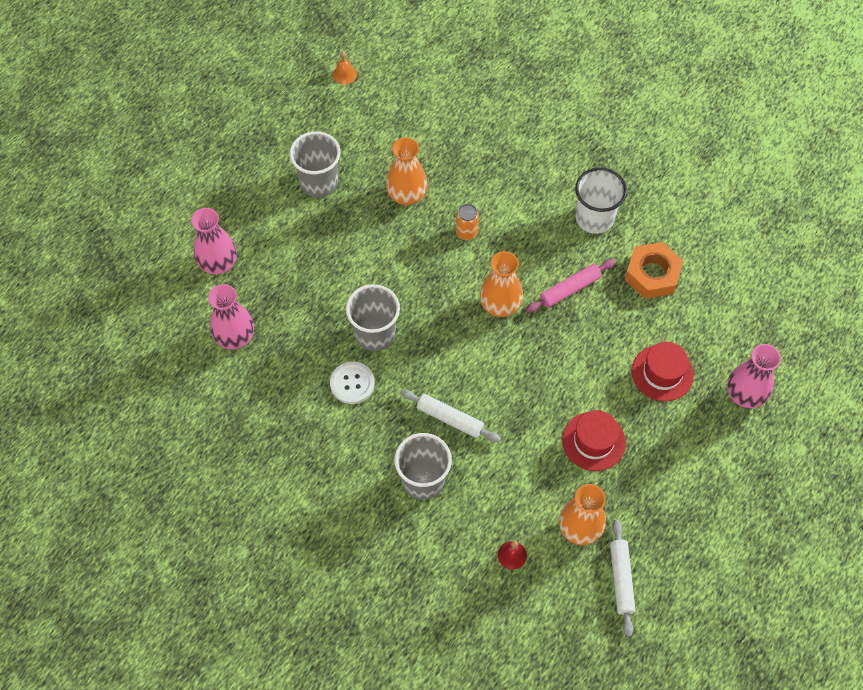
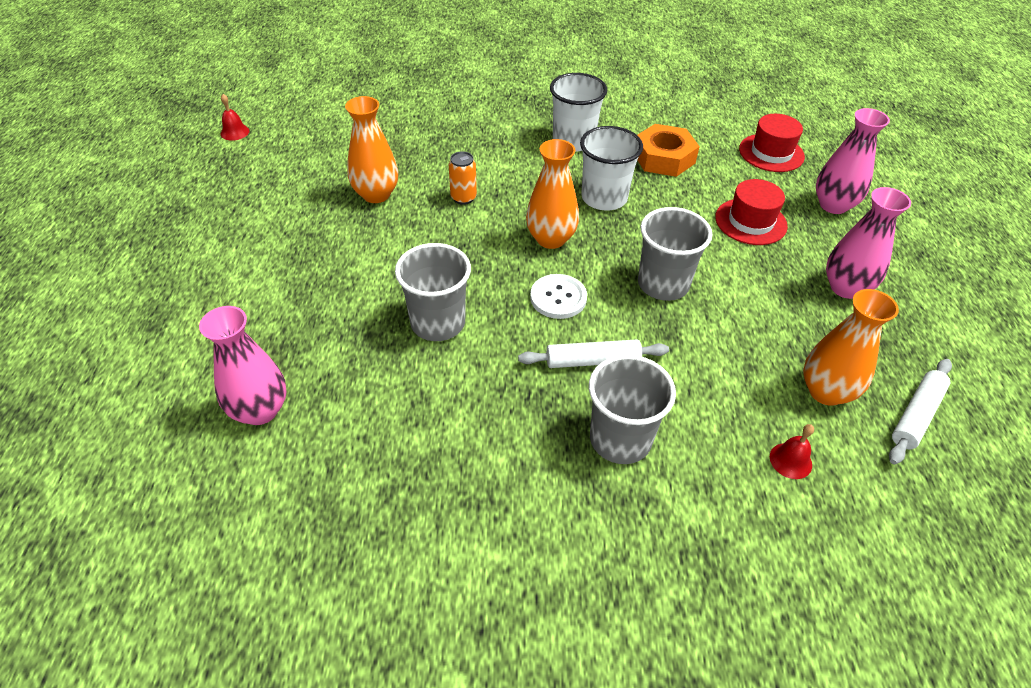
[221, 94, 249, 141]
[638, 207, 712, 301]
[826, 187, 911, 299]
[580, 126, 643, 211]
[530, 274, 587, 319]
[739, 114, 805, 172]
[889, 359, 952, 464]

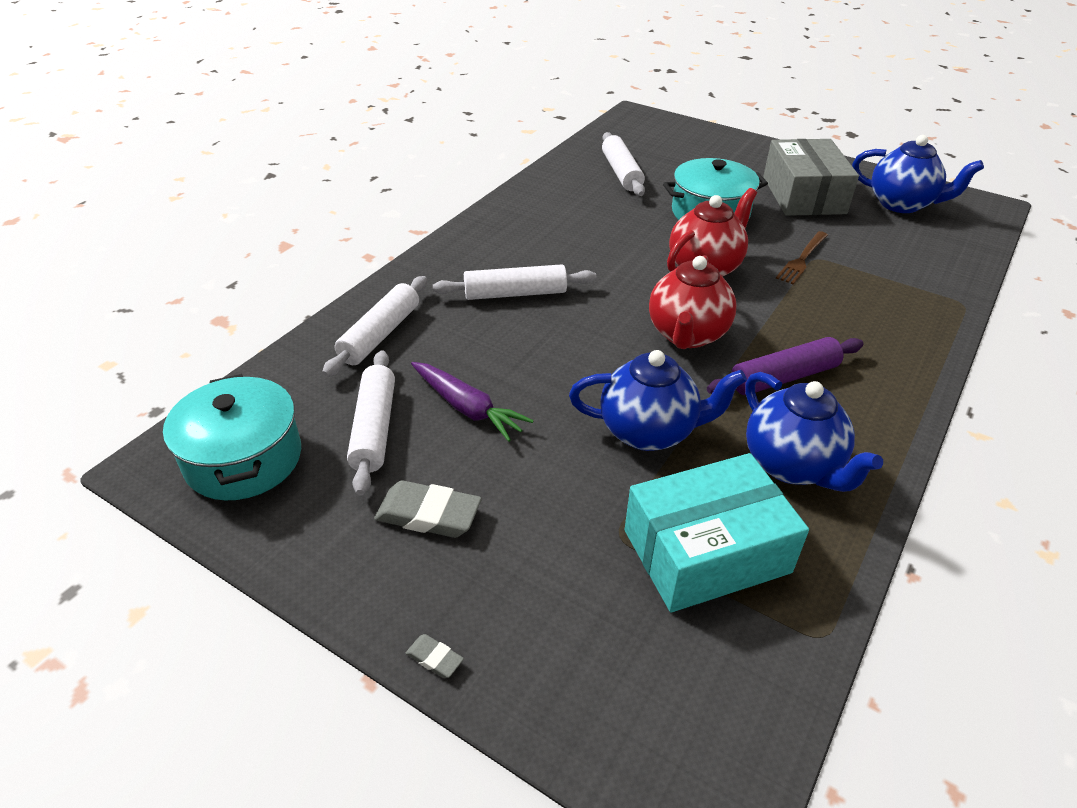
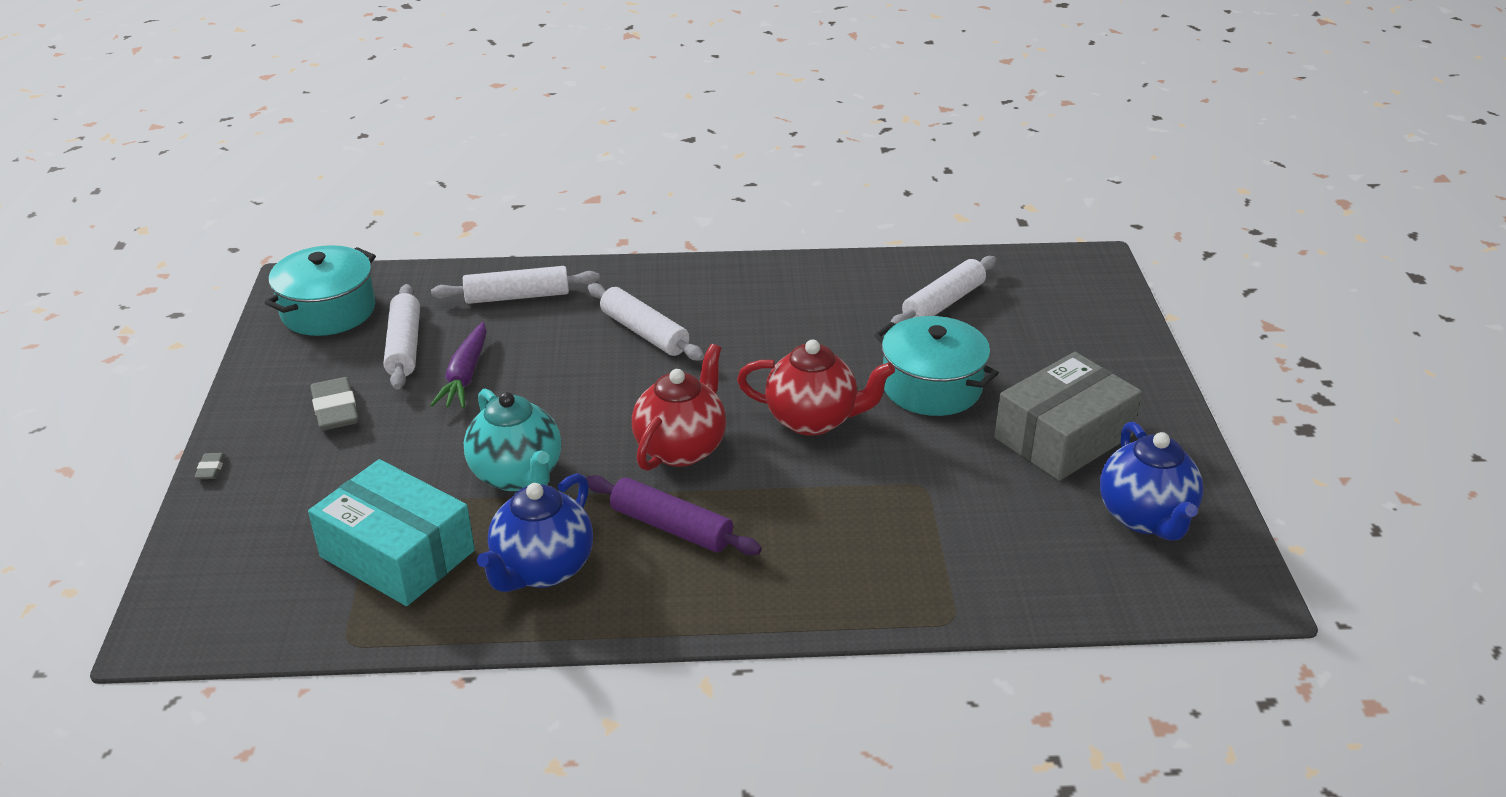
[776, 231, 828, 285] (first image)
[632, 344, 726, 471]
[383, 284, 420, 389]
[464, 389, 561, 491]

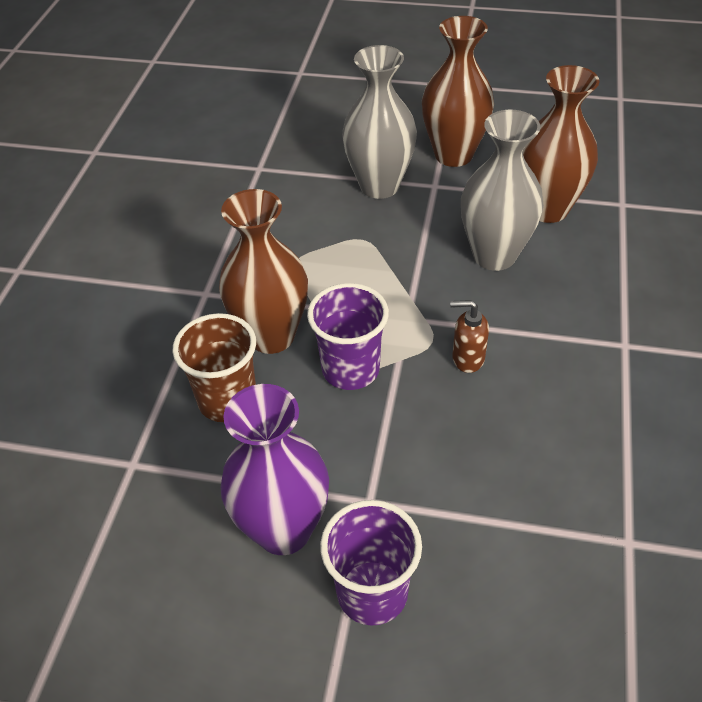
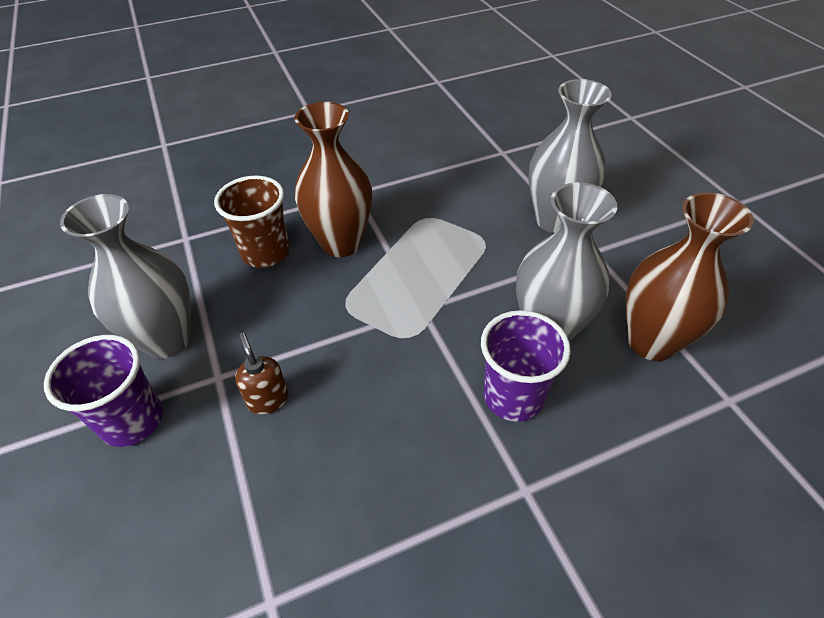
[422, 16, 494, 167] (first image)
[481, 310, 571, 422]
[235, 332, 289, 415]
[60, 194, 191, 359]

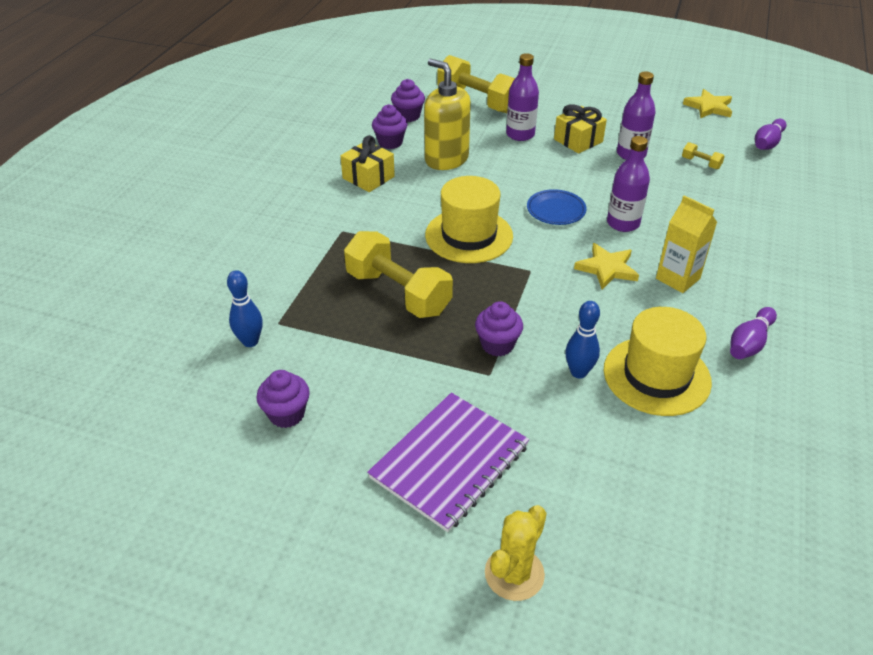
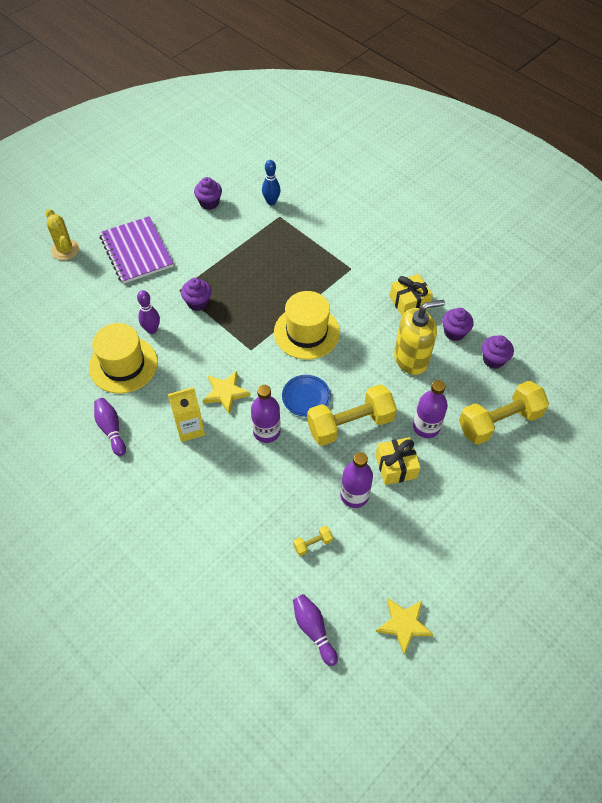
[307, 384, 397, 446]
[137, 290, 160, 334]

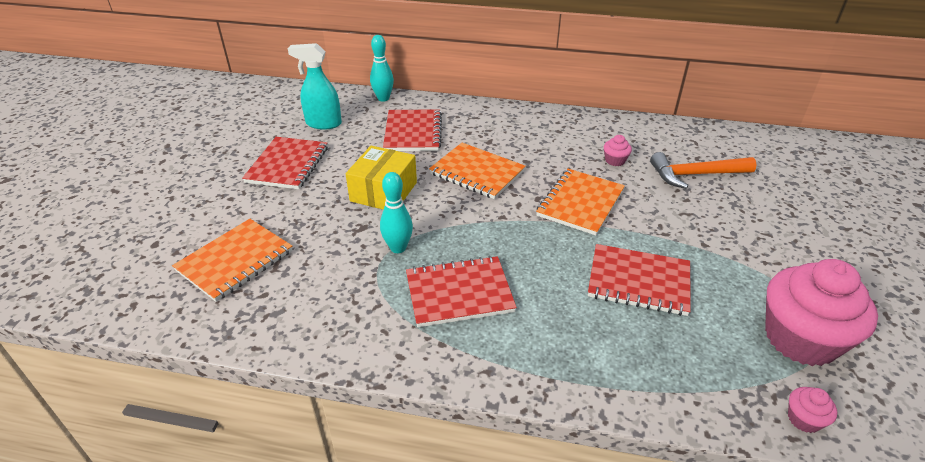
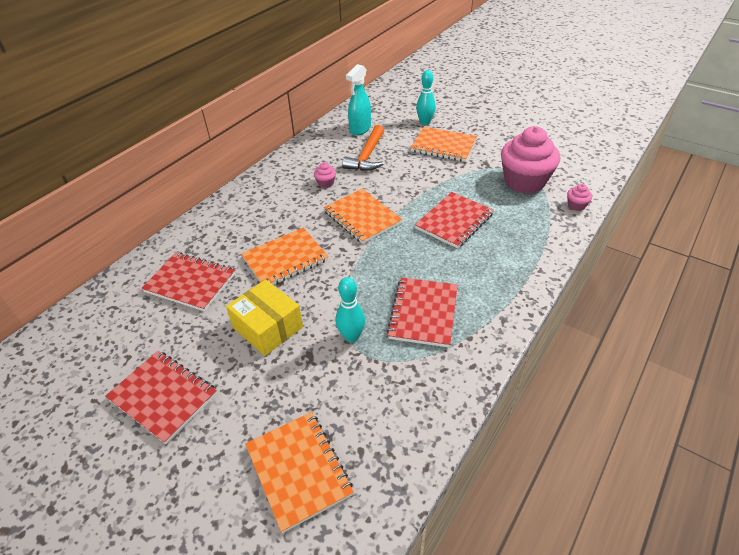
[416, 70, 436, 125]
[346, 64, 371, 135]
[410, 127, 477, 162]

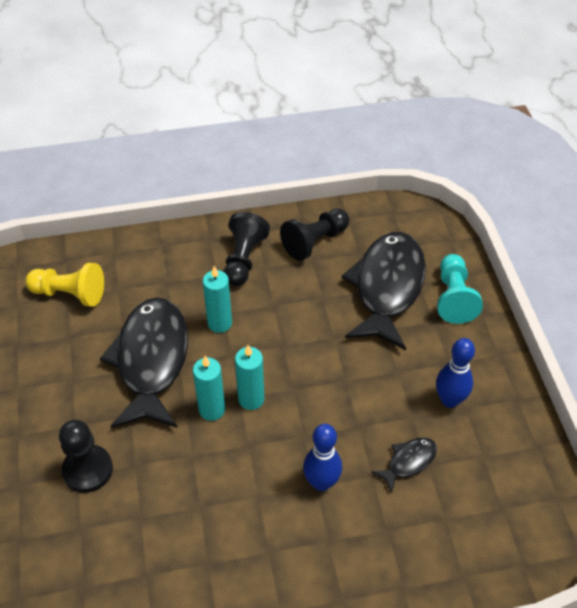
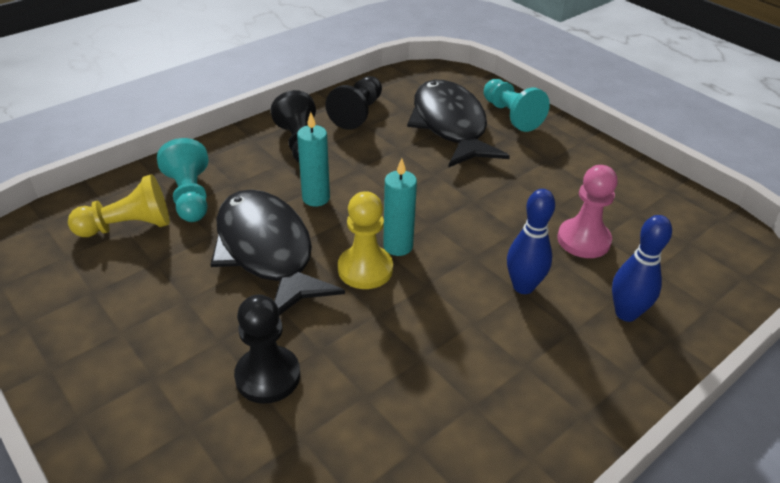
[612, 215, 672, 322]
[338, 191, 393, 289]
[557, 165, 618, 258]
[157, 138, 209, 222]

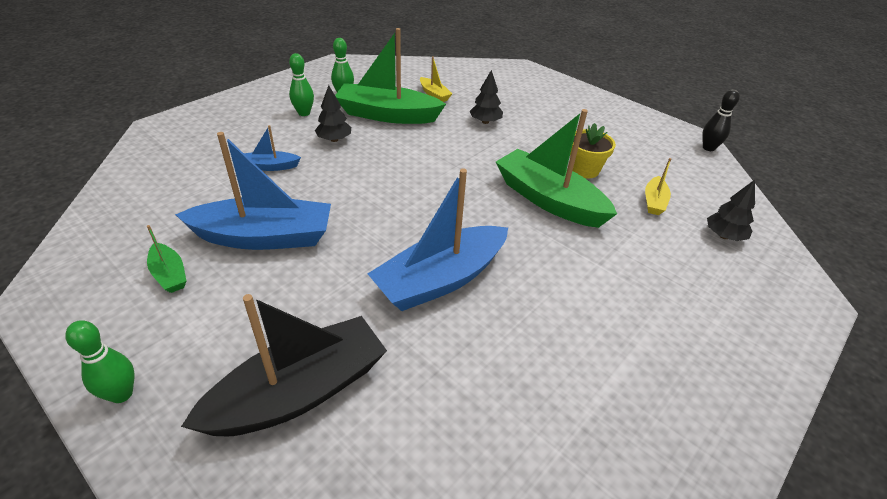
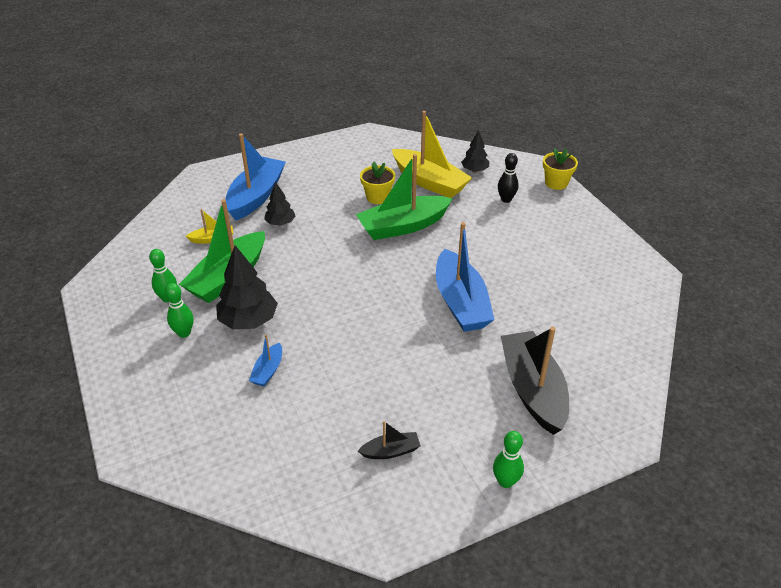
[216, 245, 278, 329]
[498, 153, 519, 203]
[225, 133, 286, 221]
[392, 111, 472, 198]
[358, 421, 421, 459]
[543, 148, 578, 190]

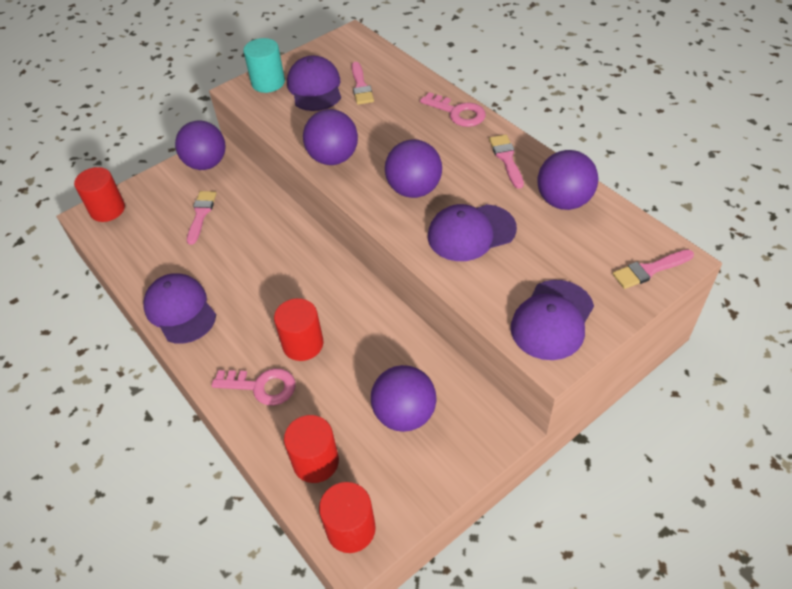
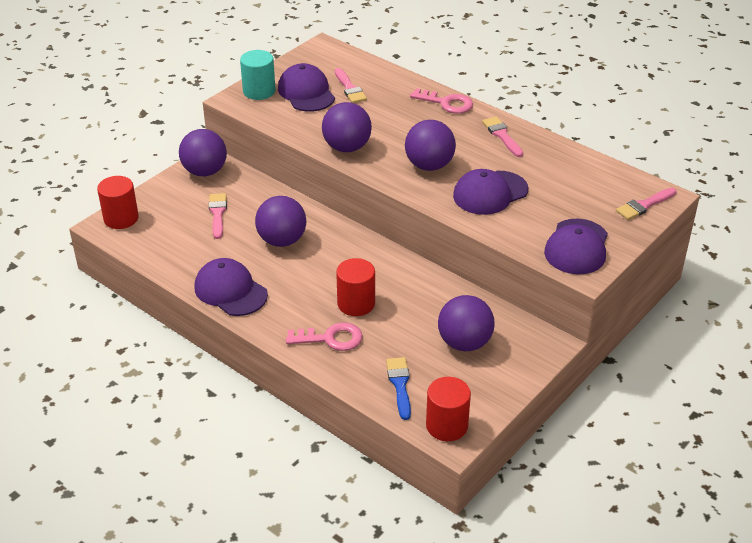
[255, 196, 306, 247]
[386, 357, 411, 420]

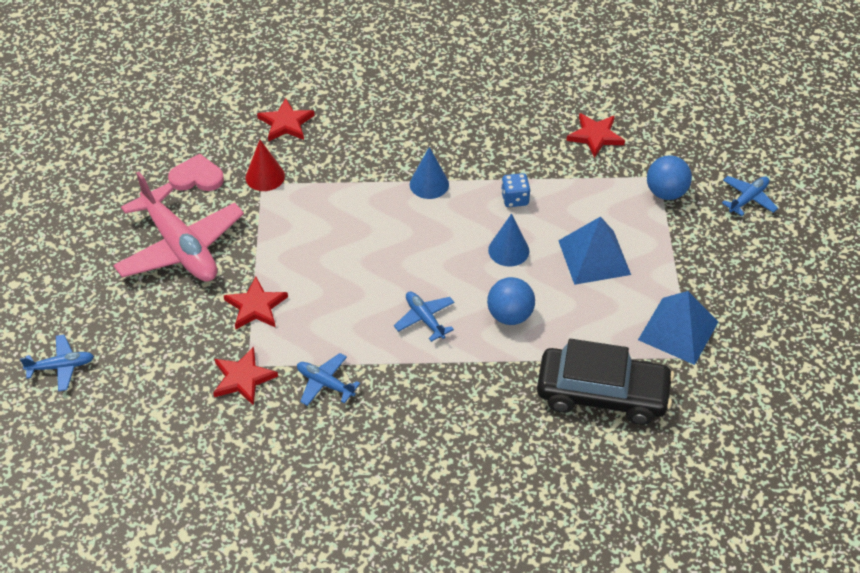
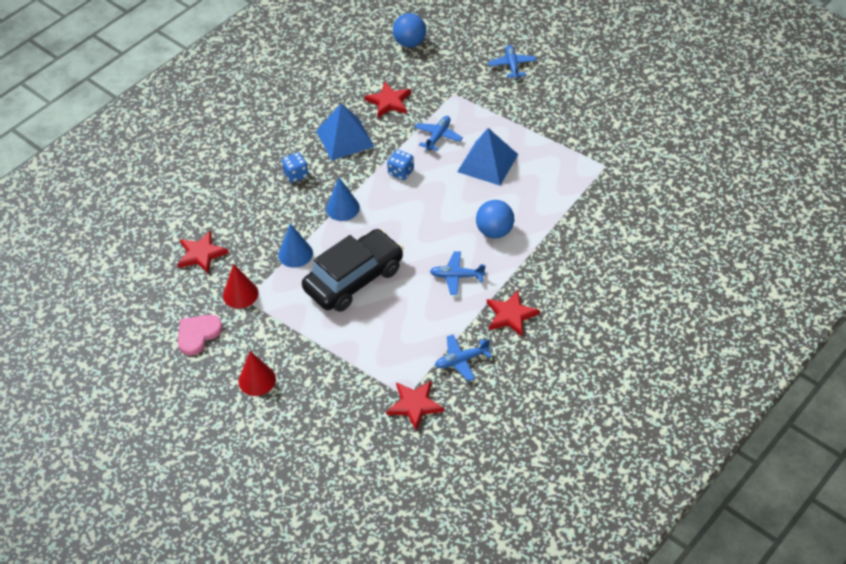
[393, 13, 426, 47]
[238, 351, 276, 396]
[278, 224, 313, 268]
[487, 290, 540, 337]
[316, 104, 374, 161]
[415, 116, 463, 151]
[302, 229, 403, 312]
[282, 152, 309, 183]

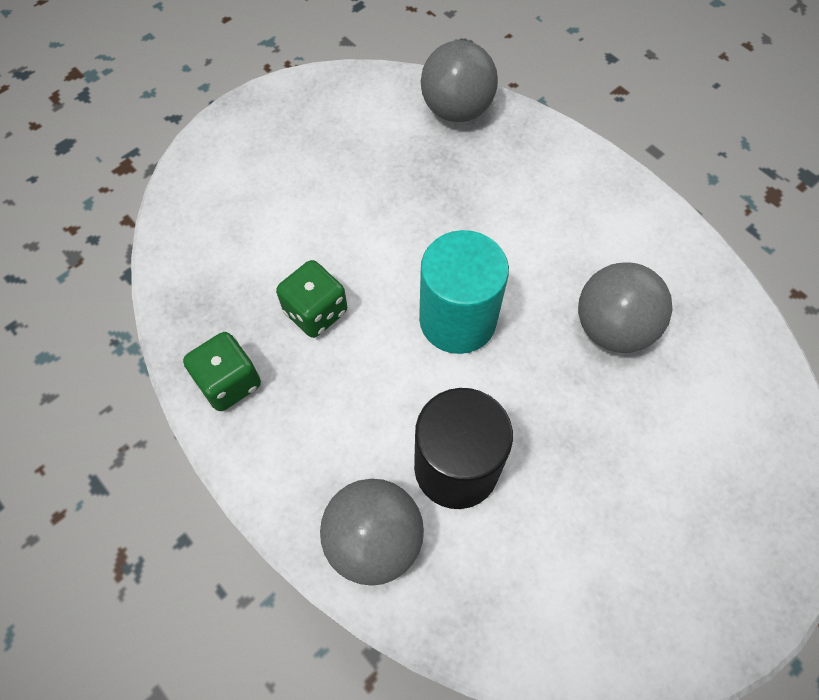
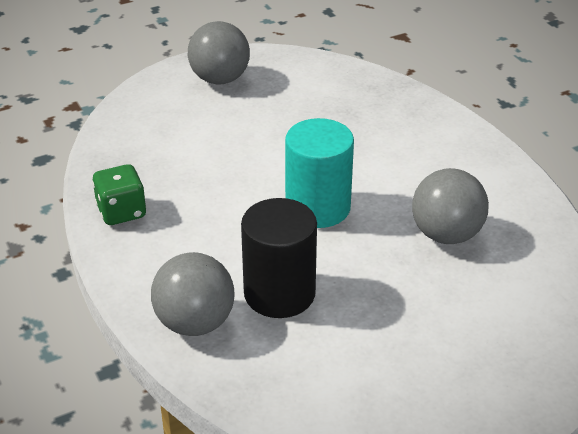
[188, 21, 250, 85]
[276, 260, 347, 338] (first image)

